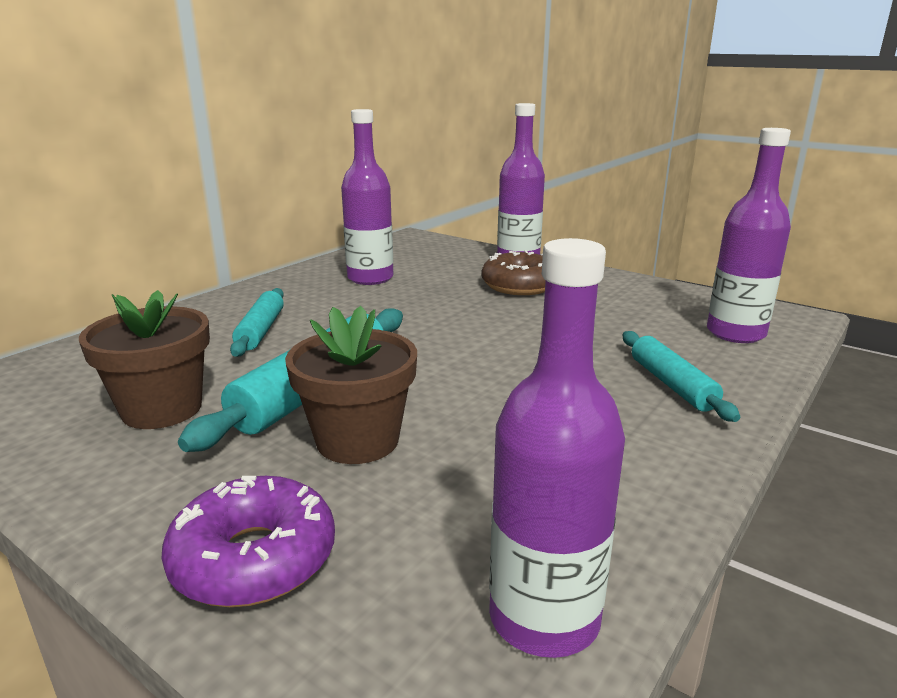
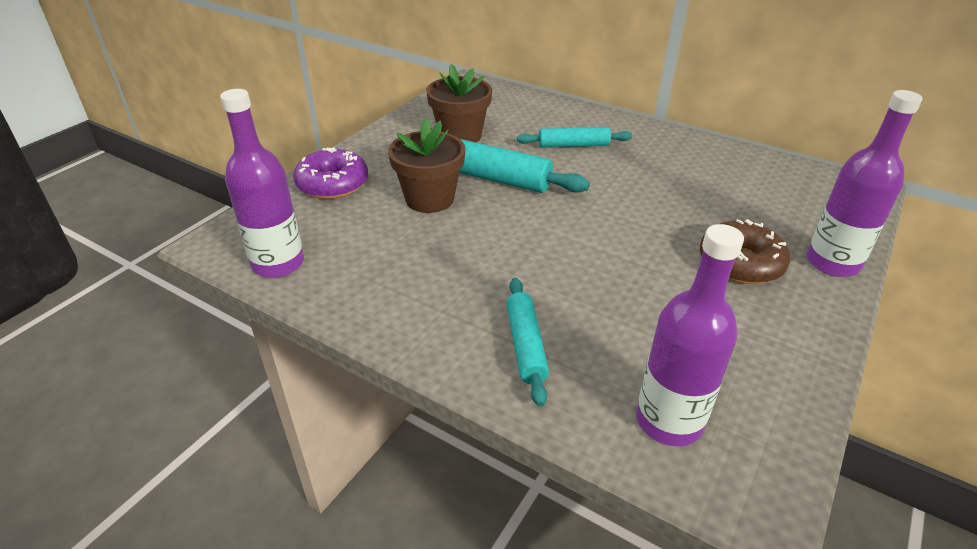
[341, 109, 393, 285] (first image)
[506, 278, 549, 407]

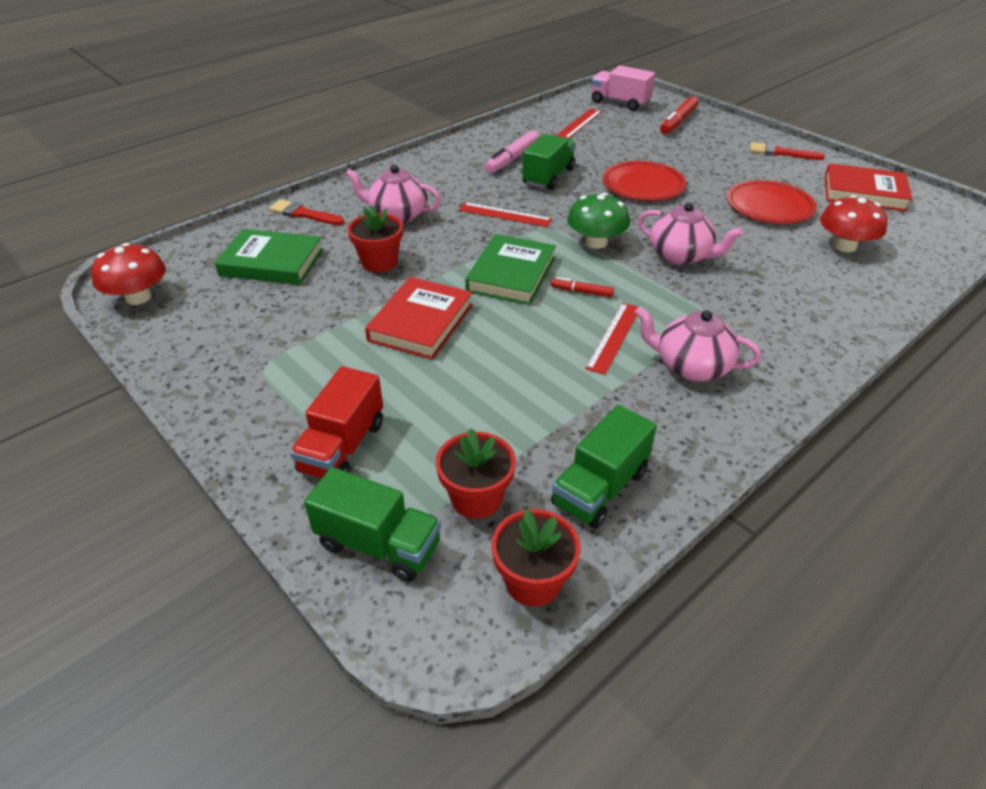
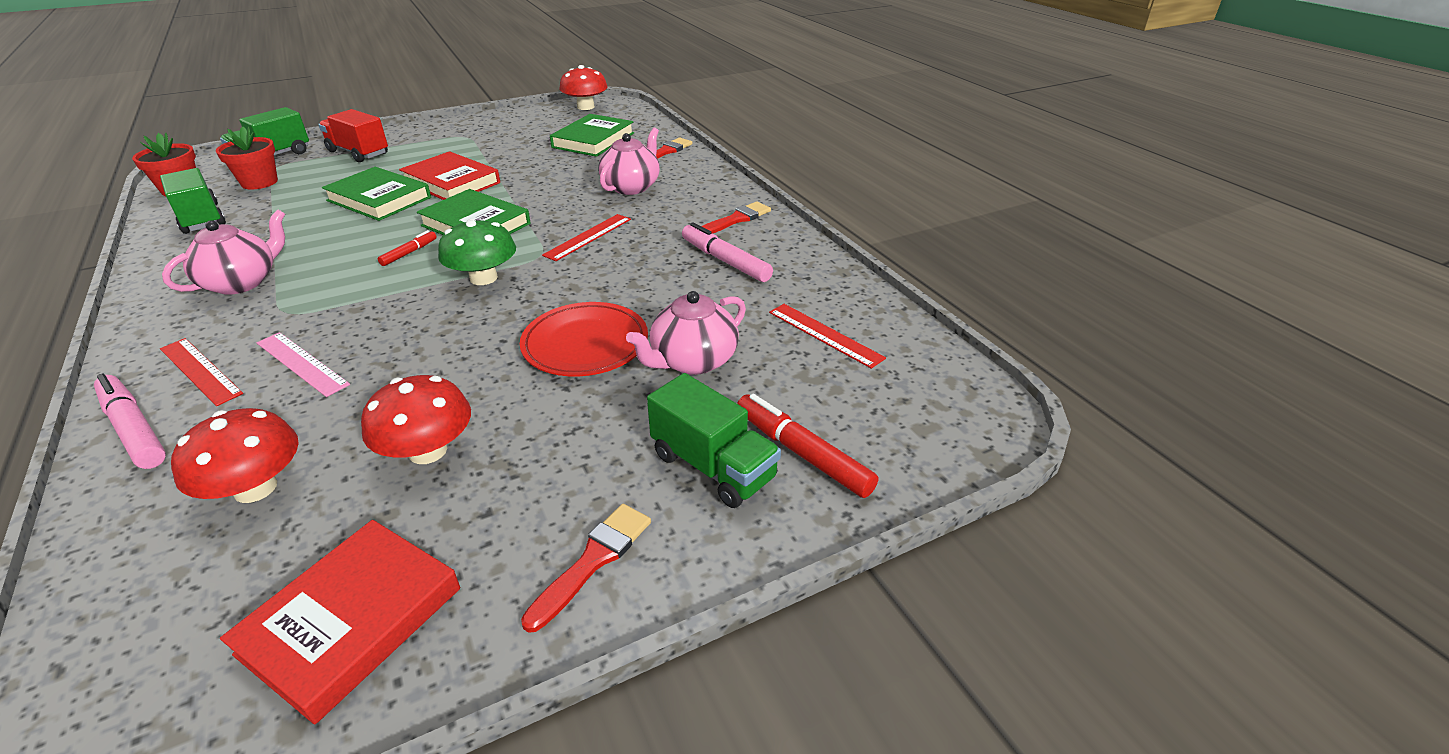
[591, 65, 655, 111] (first image)
[647, 373, 781, 508]
[361, 375, 471, 464]
[626, 291, 746, 375]
[347, 205, 403, 272] (first image)
[160, 338, 243, 406]
[322, 167, 431, 221]
[701, 201, 771, 234]
[257, 332, 350, 397]
[94, 374, 166, 469]

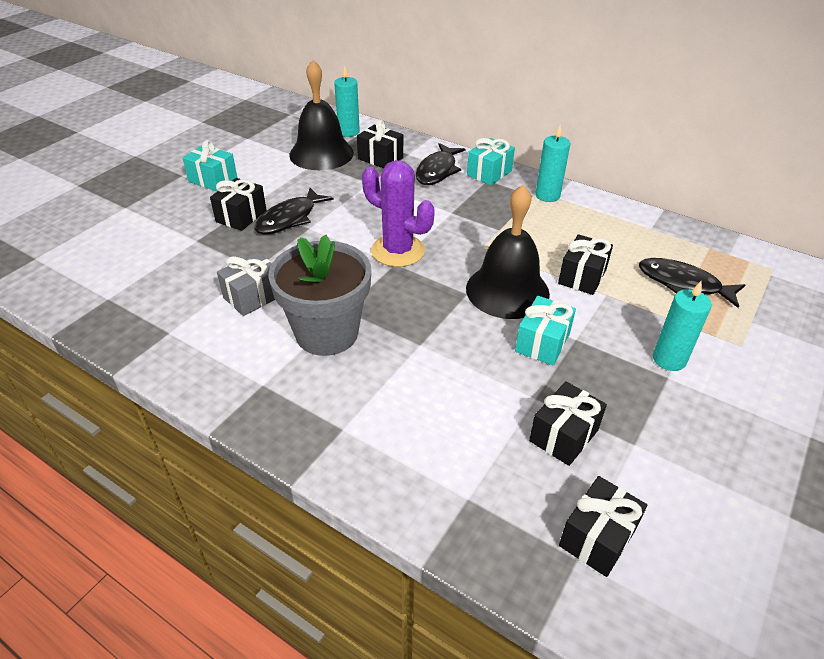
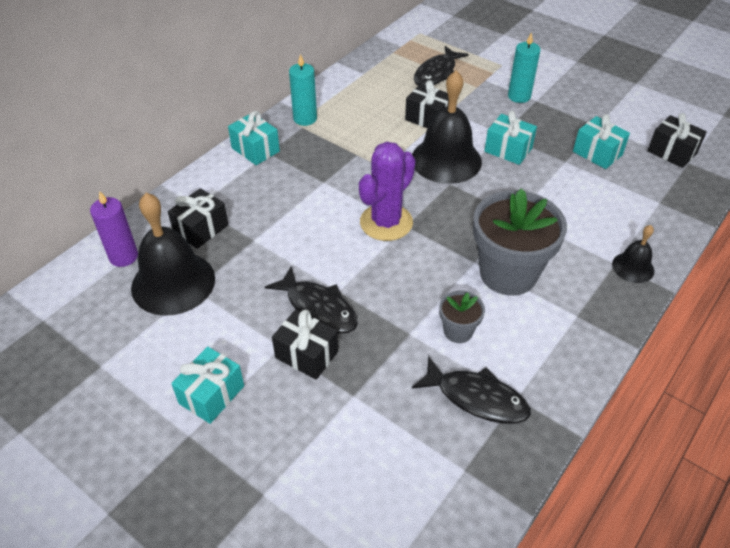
[90, 191, 138, 267]
[412, 356, 531, 424]
[439, 291, 485, 343]
[573, 114, 630, 169]
[612, 225, 654, 283]

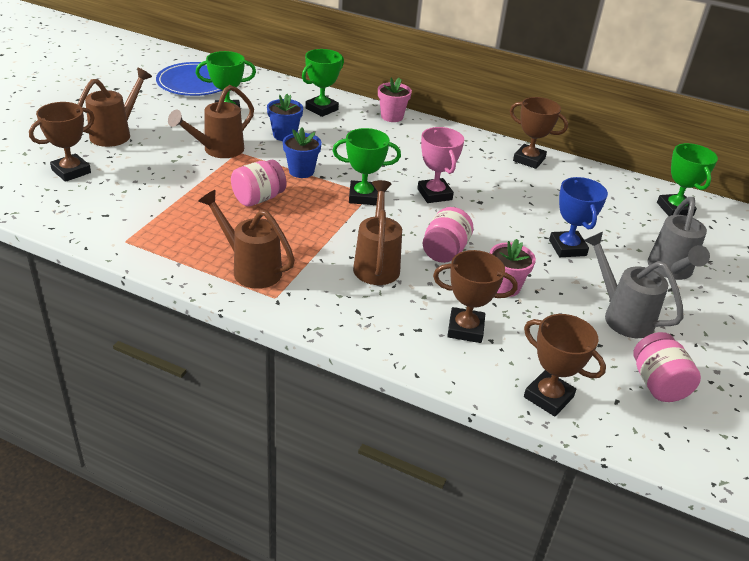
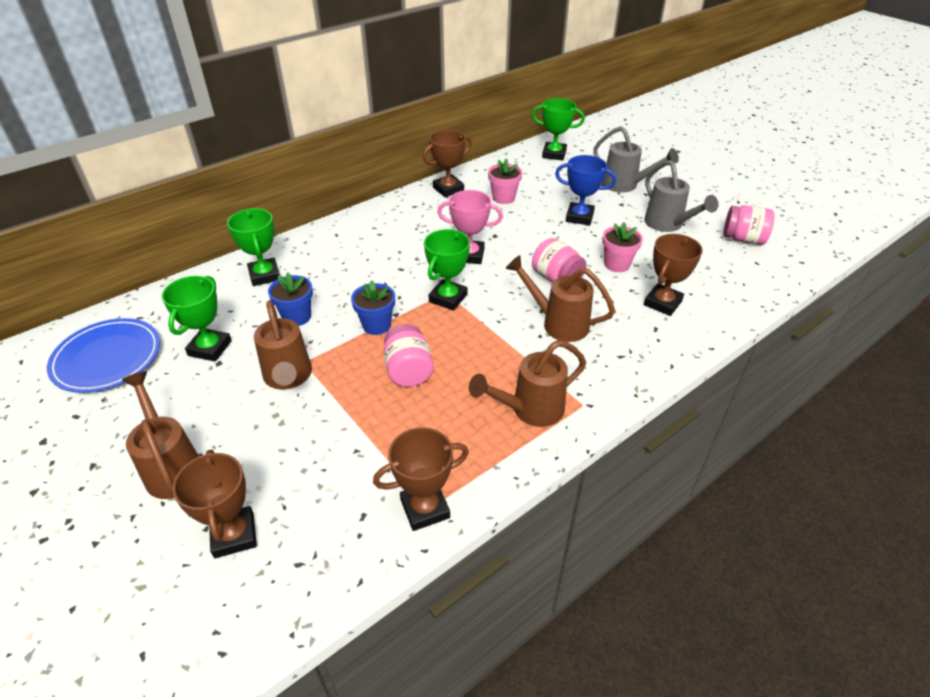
[488, 158, 522, 204]
[644, 160, 719, 232]
[373, 427, 469, 531]

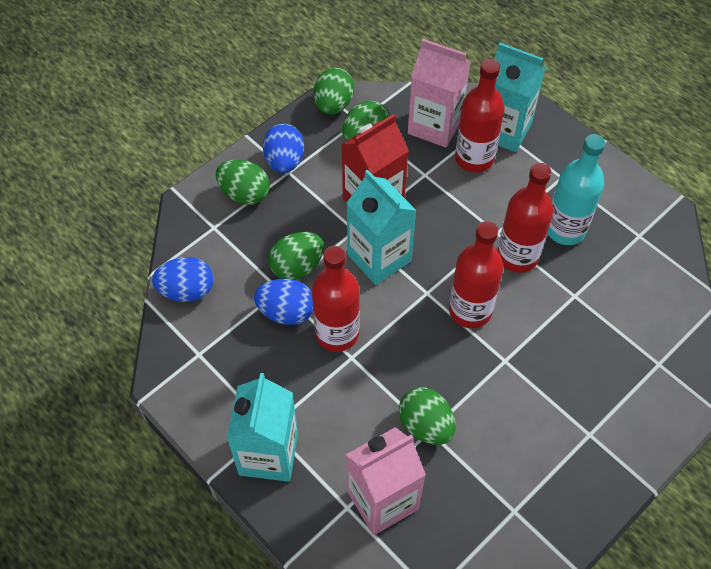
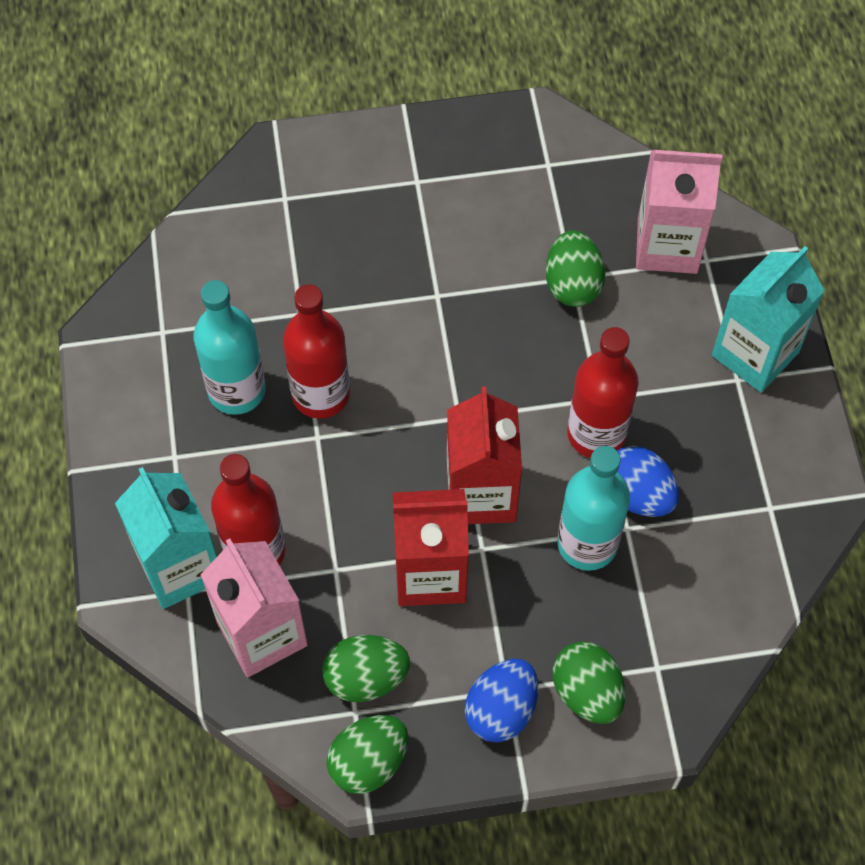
[447, 386, 522, 524]
[449, 221, 503, 328] (first image)
[557, 446, 630, 571]
[152, 257, 214, 302] (first image)

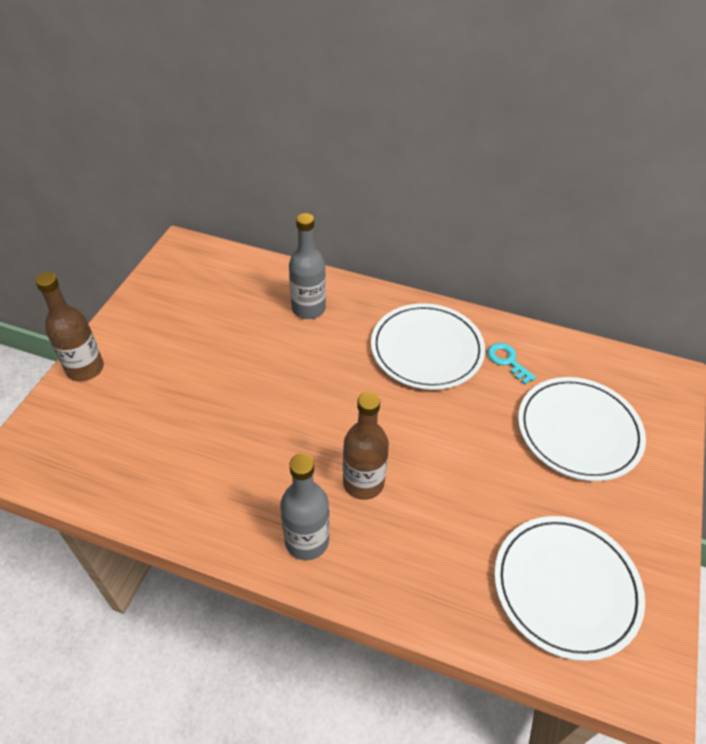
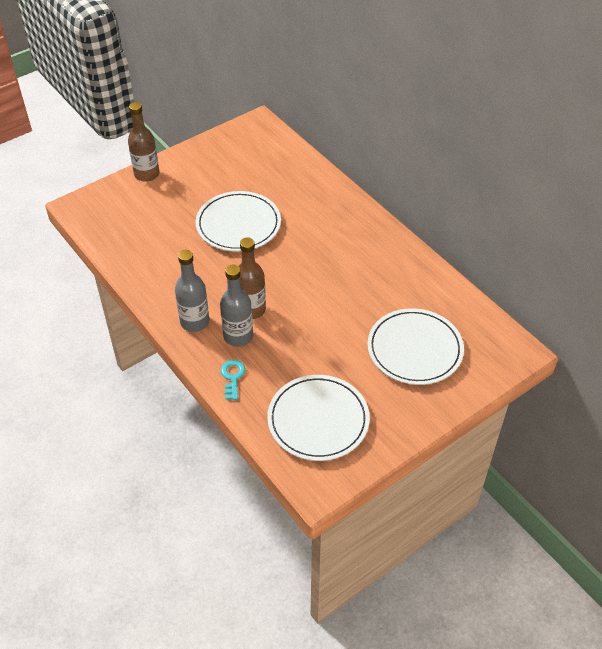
[220, 265, 253, 347]
[195, 191, 281, 252]
[221, 360, 245, 400]

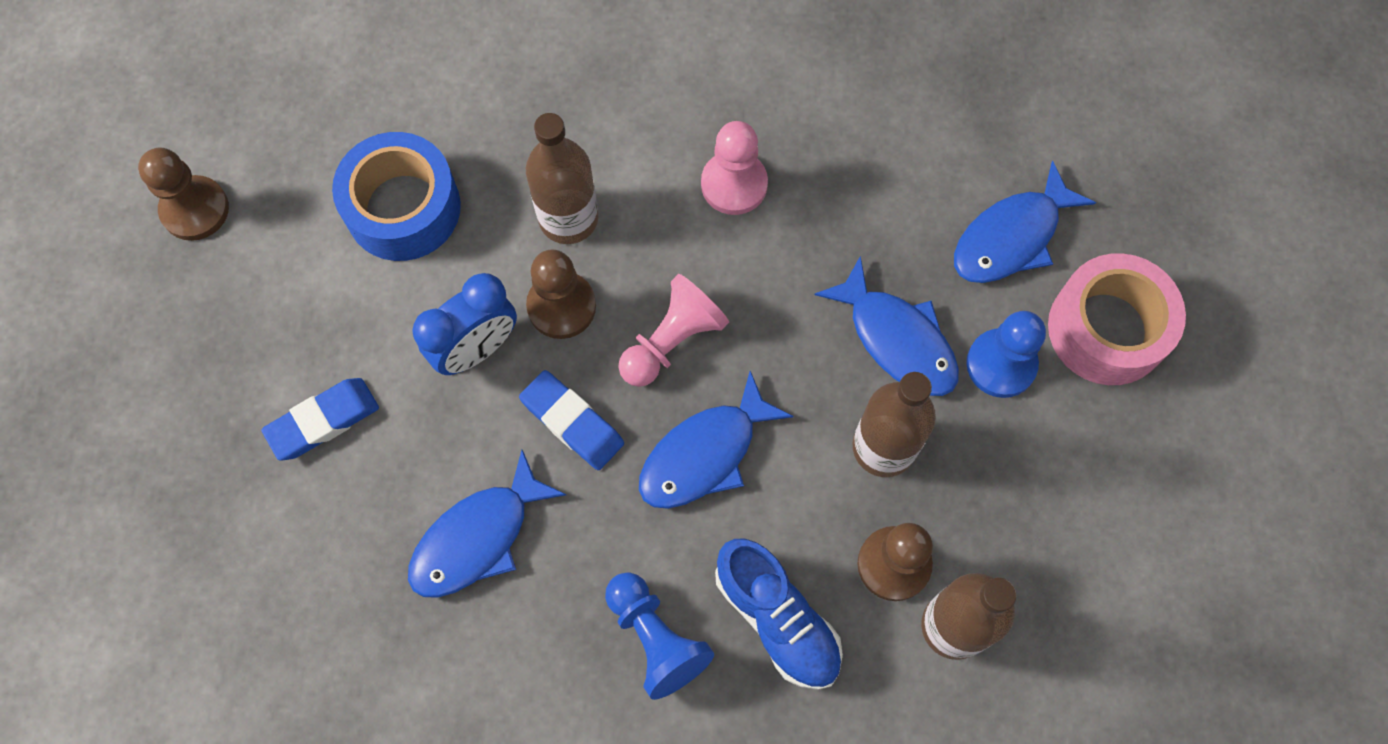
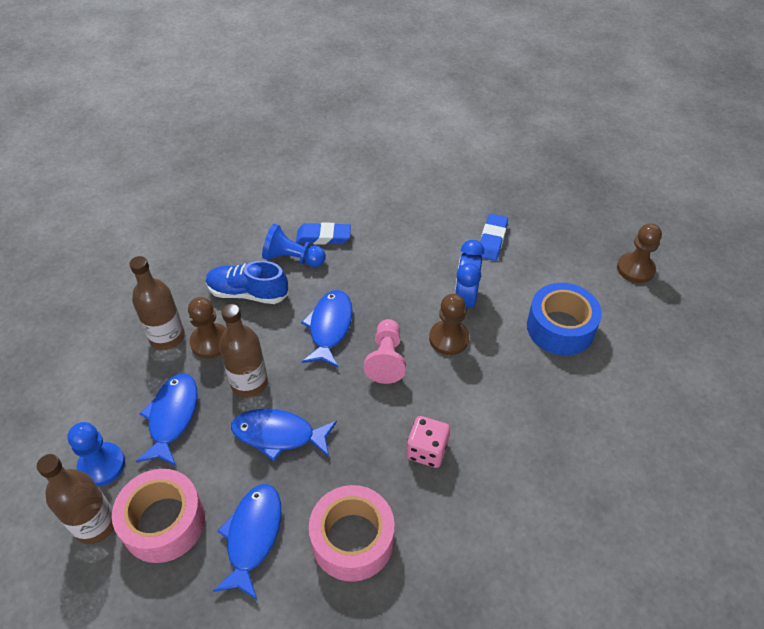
[37, 454, 114, 544]
[407, 416, 450, 468]
[67, 422, 125, 486]
[296, 222, 351, 245]
[136, 373, 197, 466]
[309, 485, 395, 582]

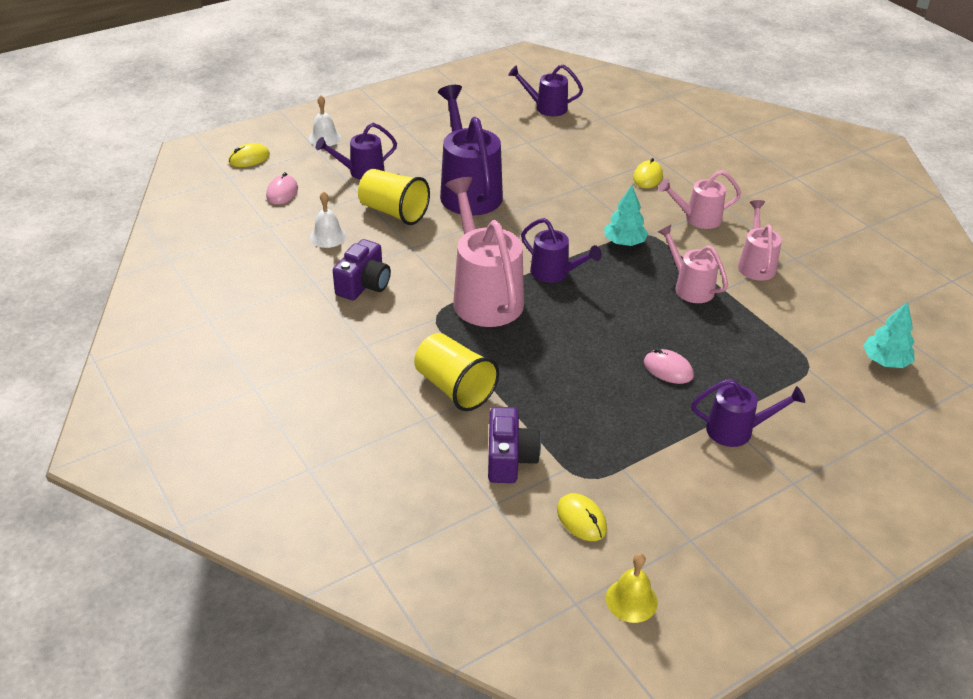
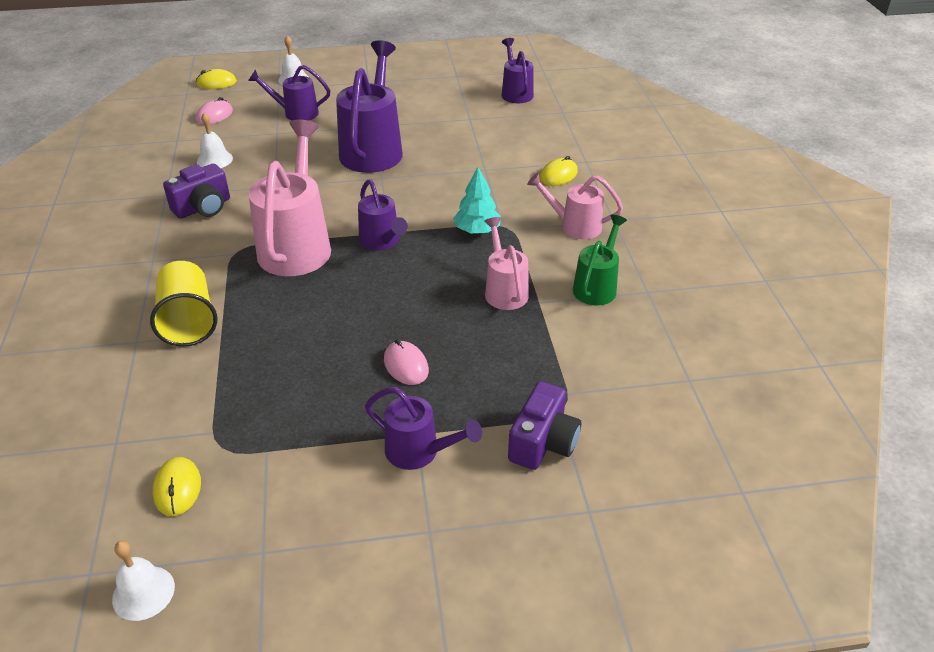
[502, 38, 534, 103]
[358, 169, 430, 225] (first image)
[573, 215, 627, 306]
[863, 302, 915, 368] (first image)
[508, 381, 581, 470]
[112, 541, 175, 621]

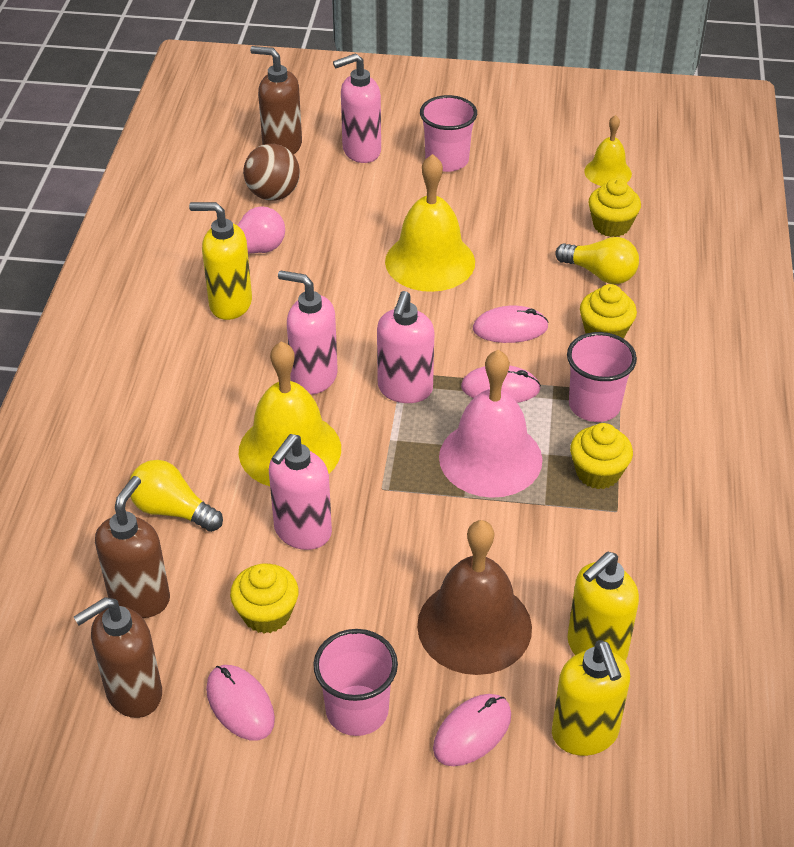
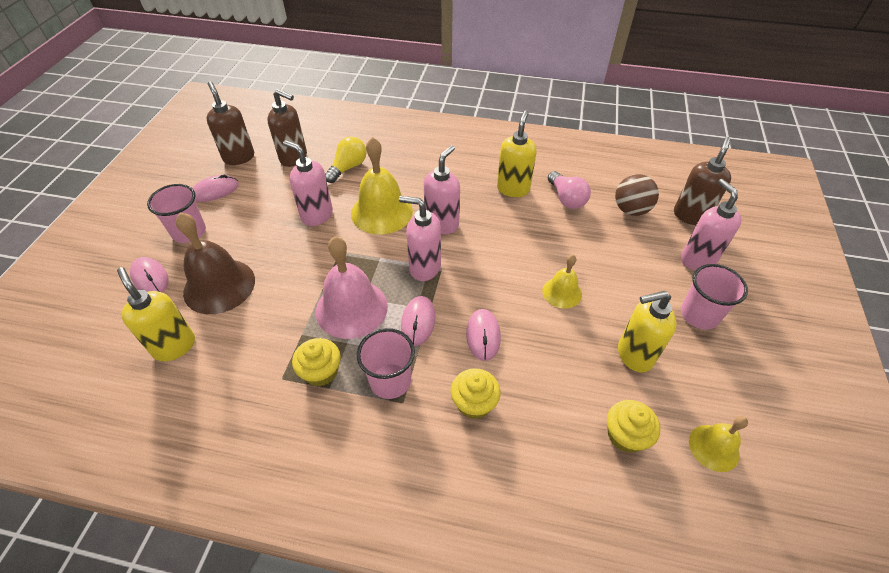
[542, 255, 582, 309]
[555, 237, 639, 284] (first image)
[230, 564, 299, 633] (first image)
[618, 291, 676, 372]

